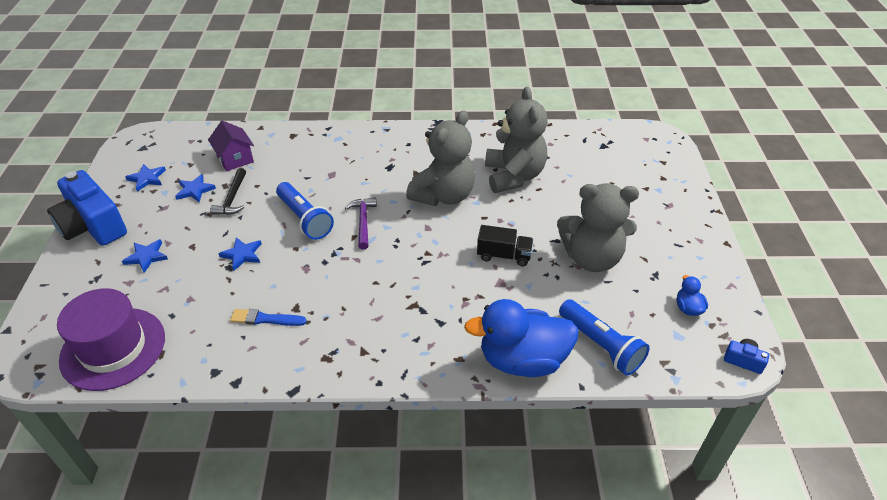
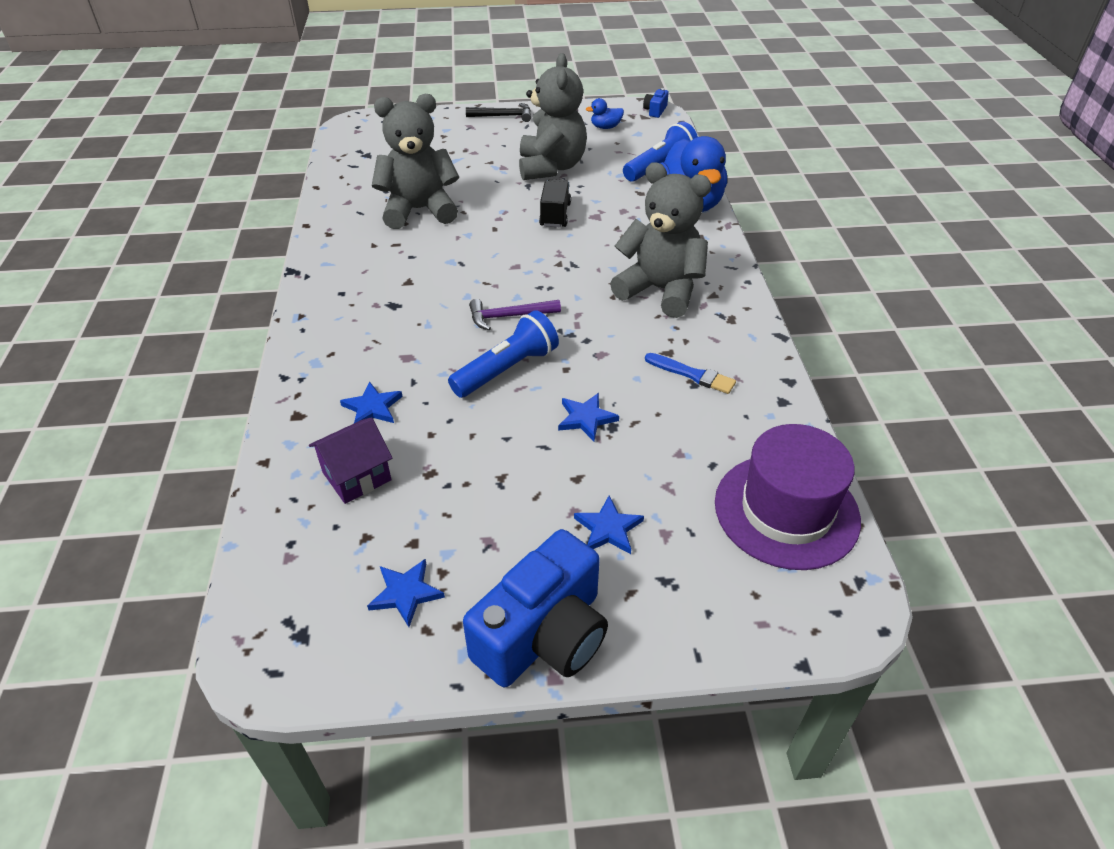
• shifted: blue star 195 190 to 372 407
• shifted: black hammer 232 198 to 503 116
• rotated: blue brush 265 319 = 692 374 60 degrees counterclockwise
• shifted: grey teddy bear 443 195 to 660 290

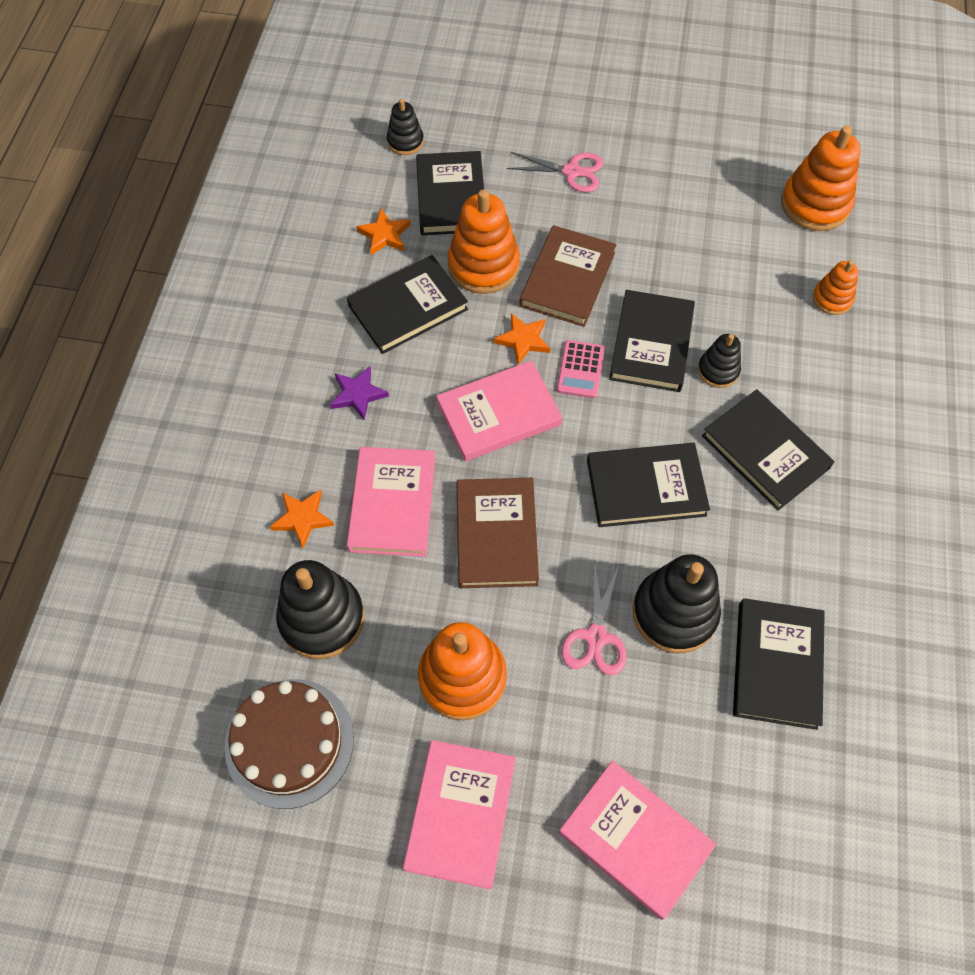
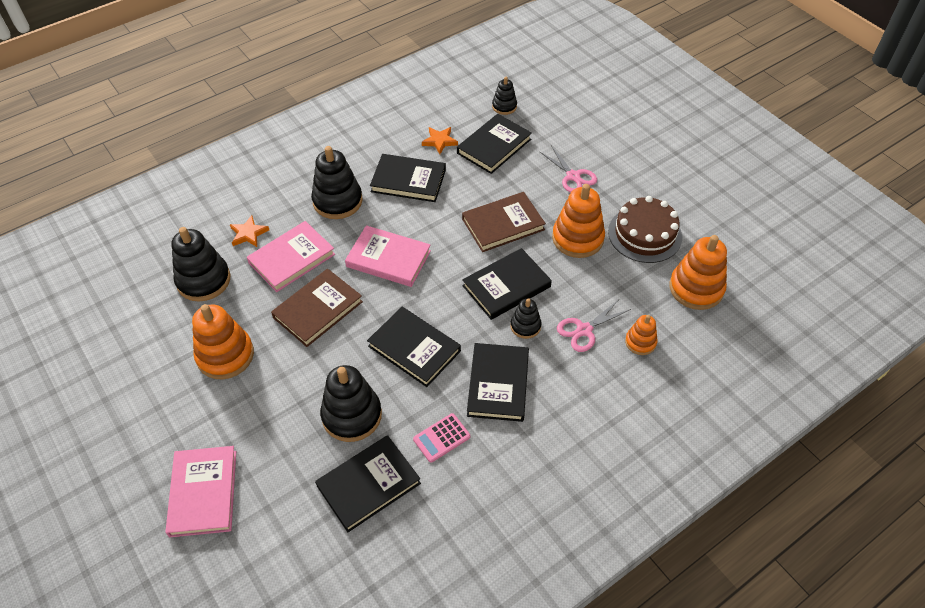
• shifted: brown cake 289 742 to 645 234
• swapped: purple star 358 394 to black stacking toy 337 201
• gone: pink book 460 814
• shifted: orange stacking toy 483 265 to 577 238
• gone: orange star 523 340
• shifted: pink calculator 580 369 to 441 438
• shifted: pink scissors 596 637 to 584 330

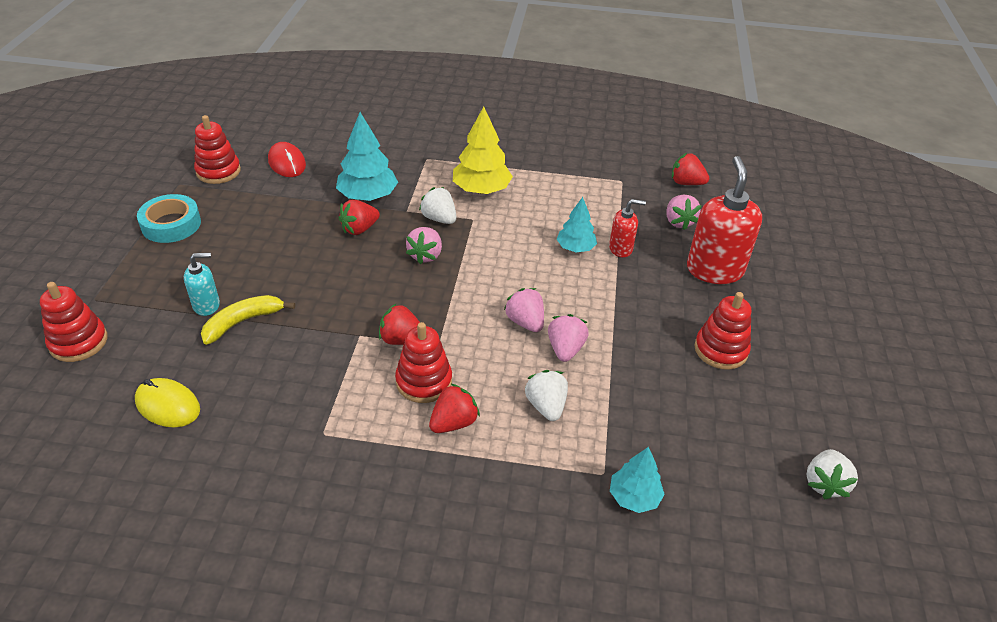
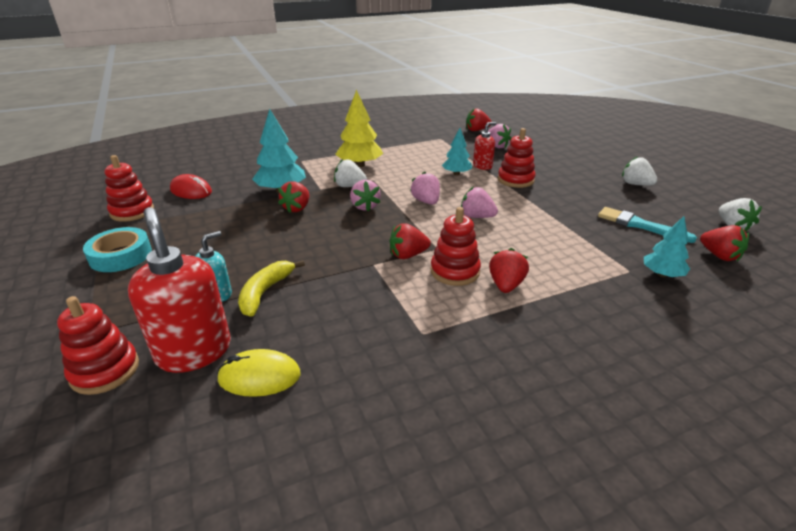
• shifted: white strawberry 546 406 to 635 184
• shifted: pink strawberry 565 349 to 426 201
• shifted: red soap dispenser 714 270 to 194 351
• shifted: red stacking toy 720 350 to 515 180
• new: turquoise brush 639 225
• new: red strawberry 719 256

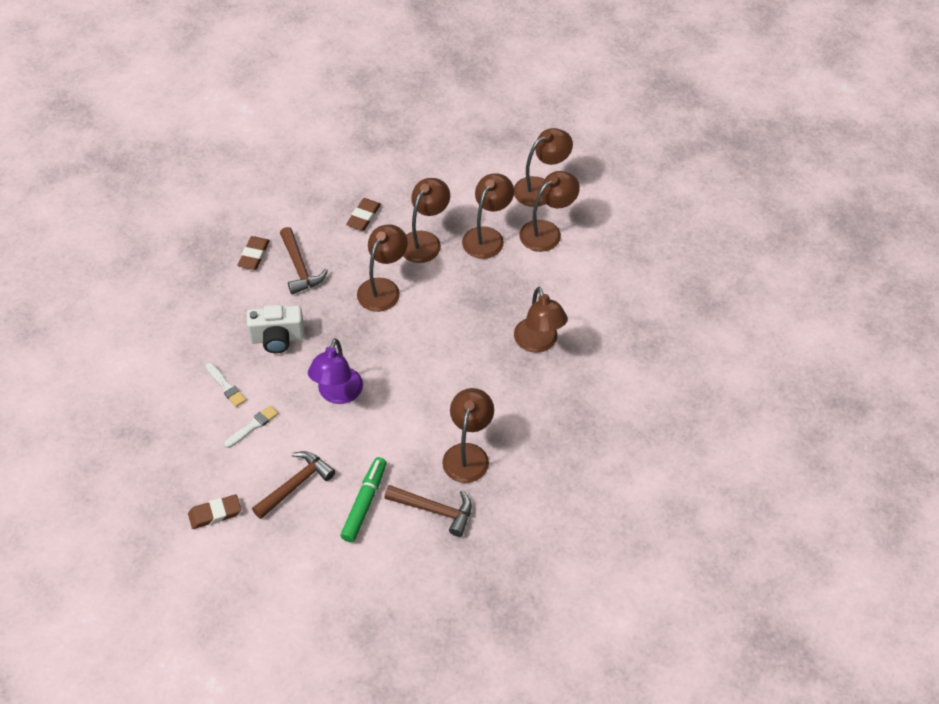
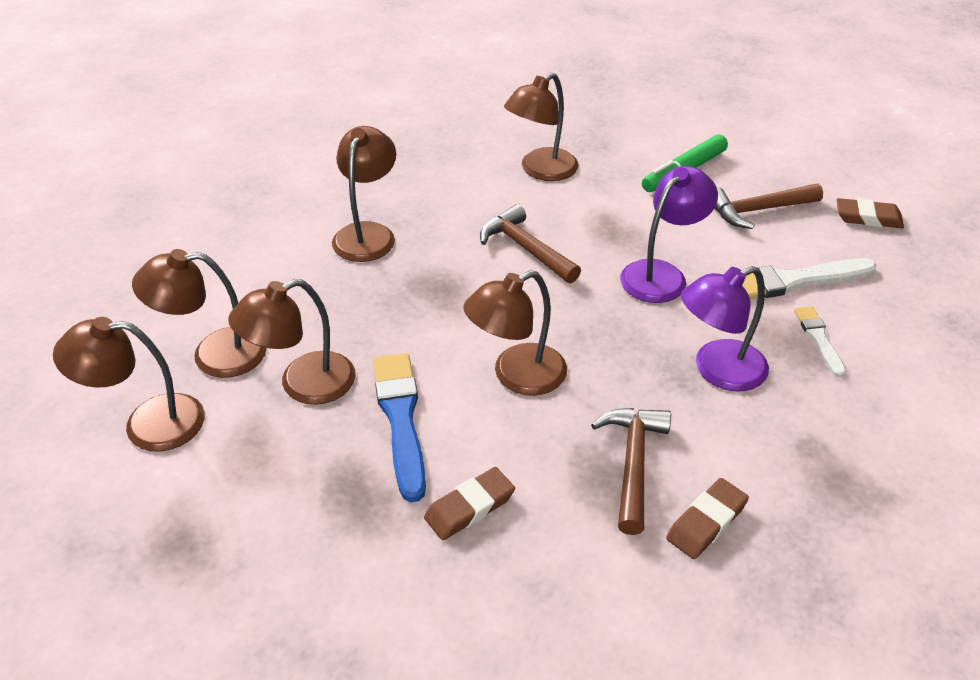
• scaled: white brush 252 426 = 794 281 x1.78
• swapped: white camera 277 338 to purple lamp 717 370
• shifted: brown hammer 435 510 to 526 248
• swapped: brown lamp 425 240 to blue brush 401 419

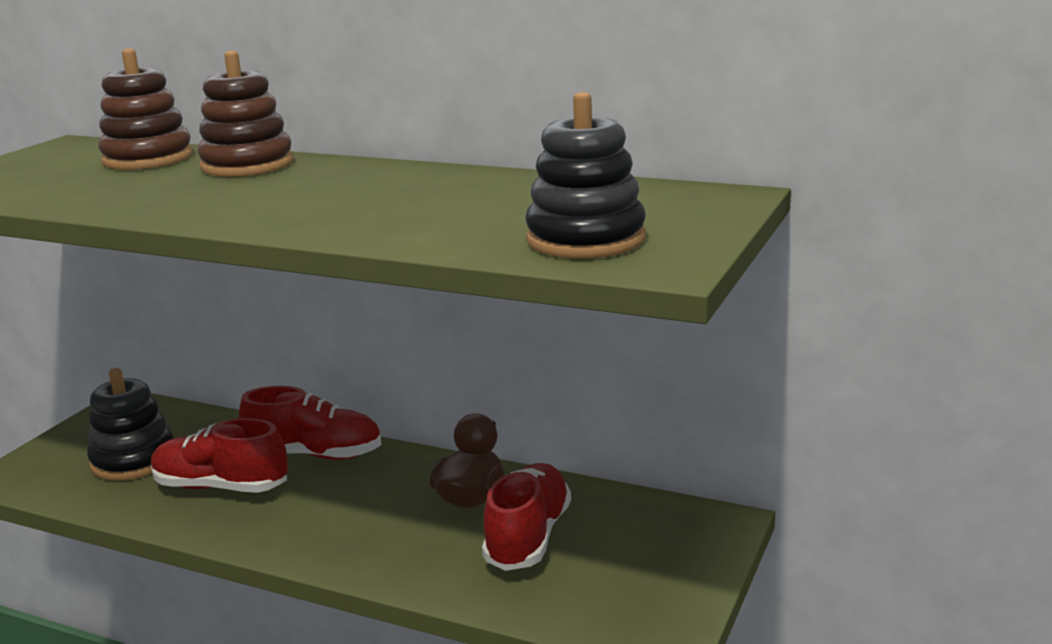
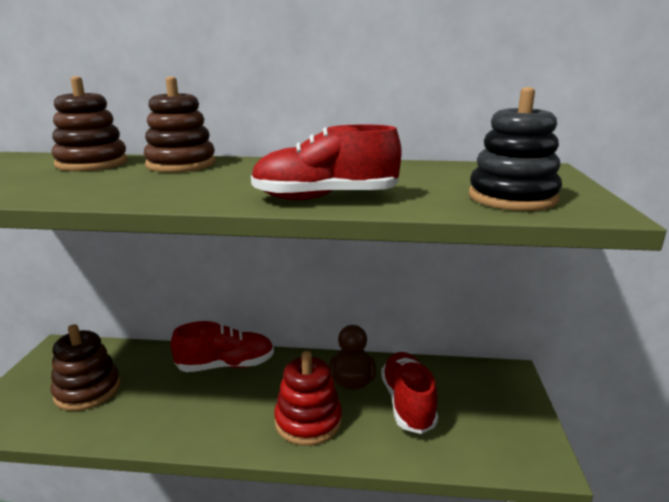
• repainted: black stacking toy 133 460 to brown stacking toy 88 390
• shifted: red shoe 221 487 to 325 198
• new: red stacking toy 308 421

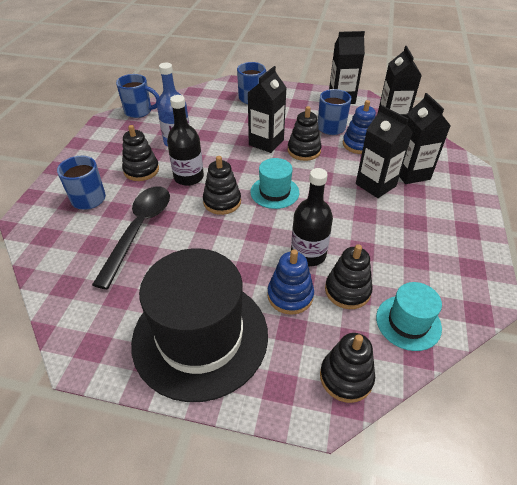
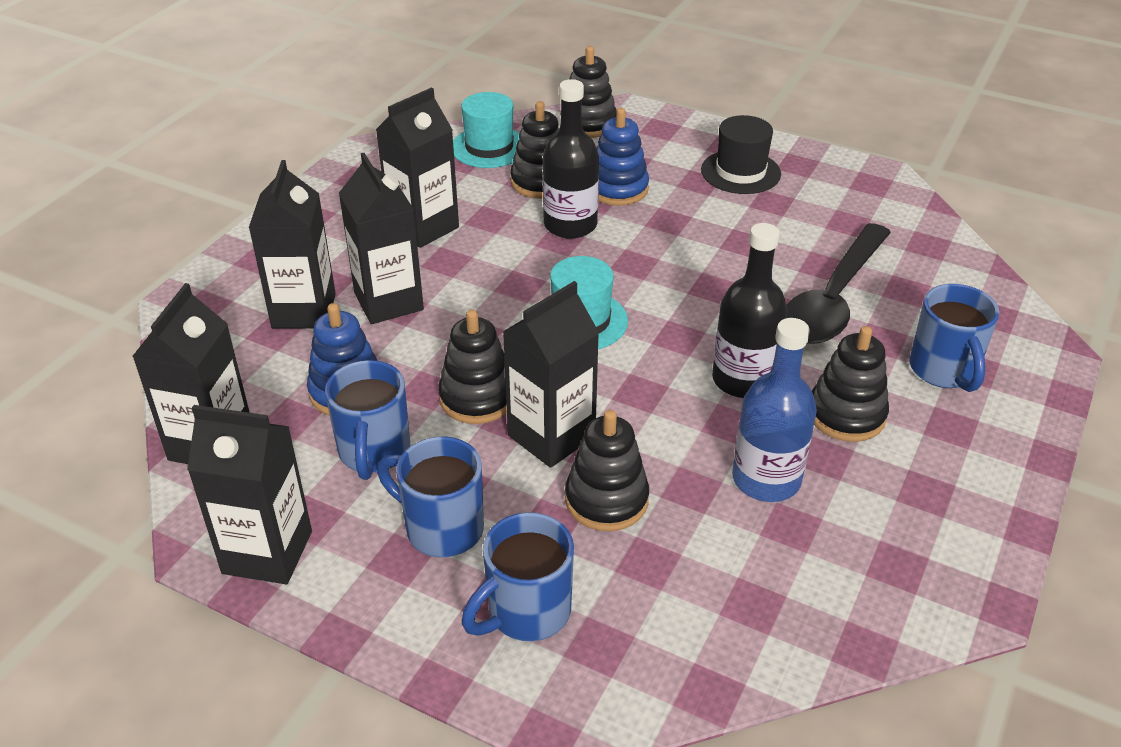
• shifted: blue mug 139 111 to 442 528
• scaled: black hat 200 336 = 740 172 x0.48
• shifted: black stacking toy 222 202 to 606 500
• new: black carton 423 227

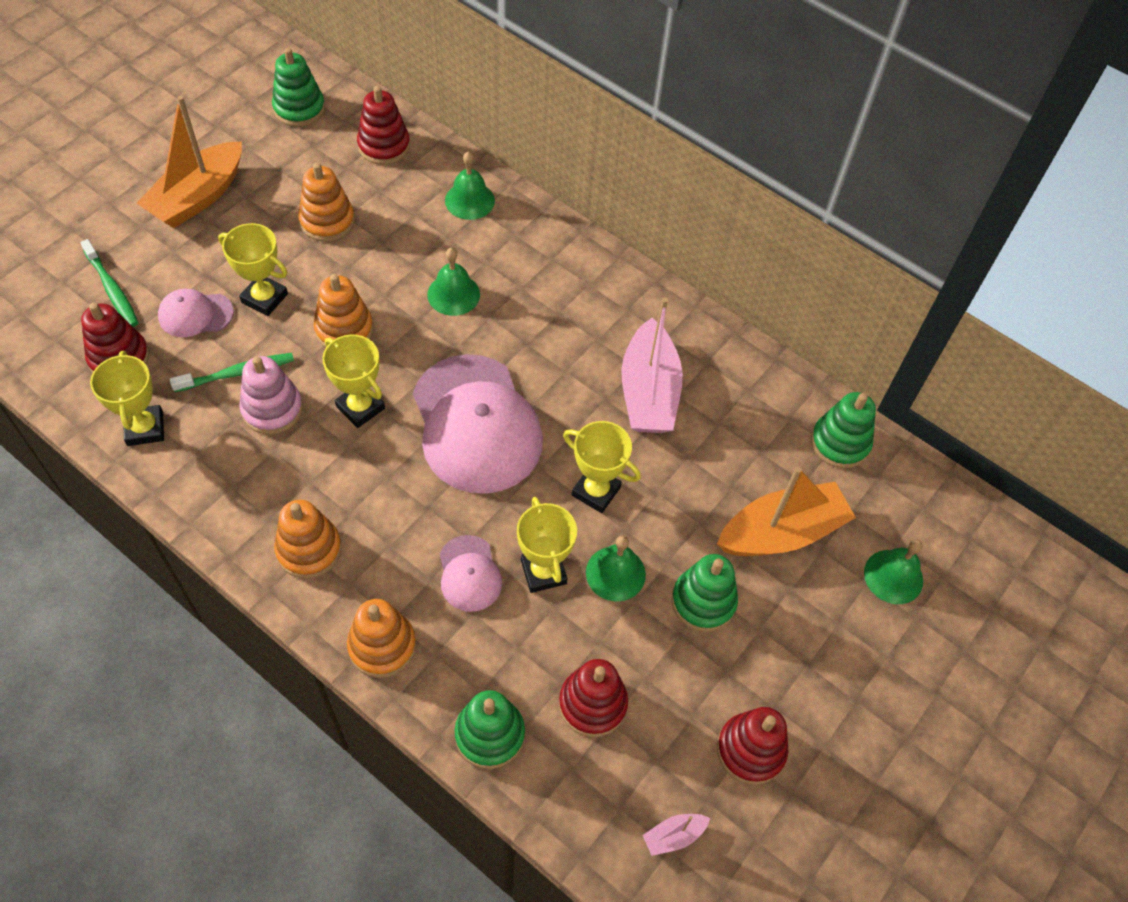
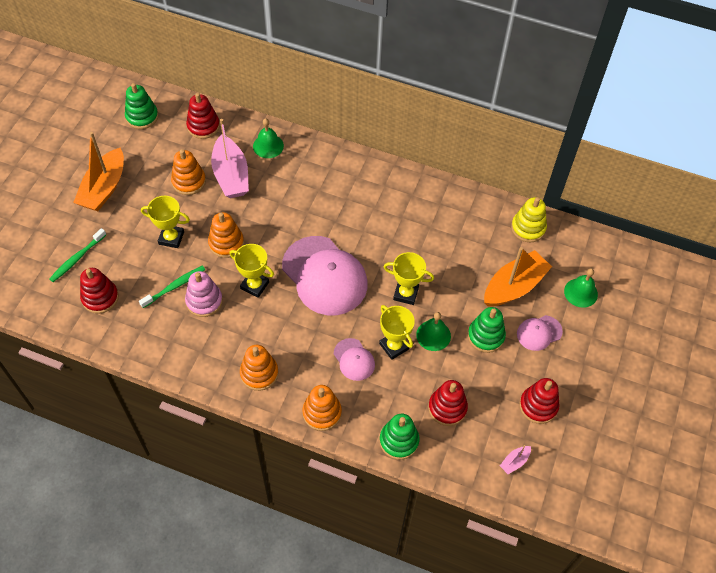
• rotated: green toothbrush 112 289 = 77 258 90 degrees clockwise
• gone: yellow trophy 145 428
• shifted: pink cap 195 314 to 539 333
• gone: green bell 453 294
• shifted: pink boat 648 392 to 231 175
• repainted: green stacking toy 840 443 to yellow stacking toy 528 228

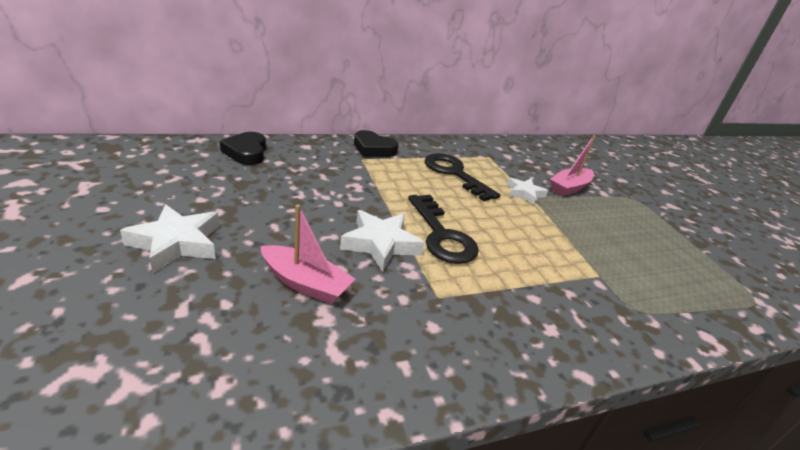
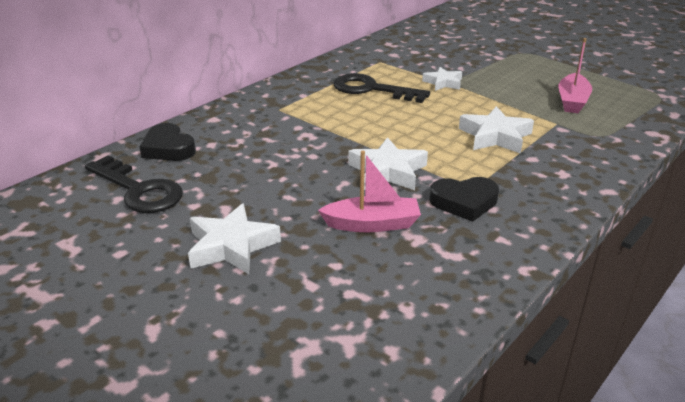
• shifted: black heart 373 149 to 464 202
• shifted: black key 442 235 to 139 190
• shifted: pink boat 569 188 to 572 101
• new: white star 495 136

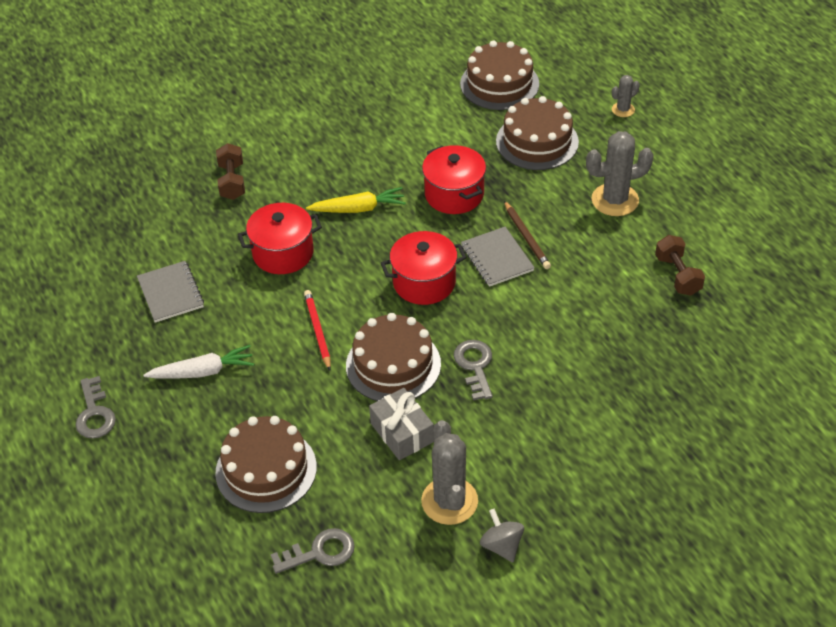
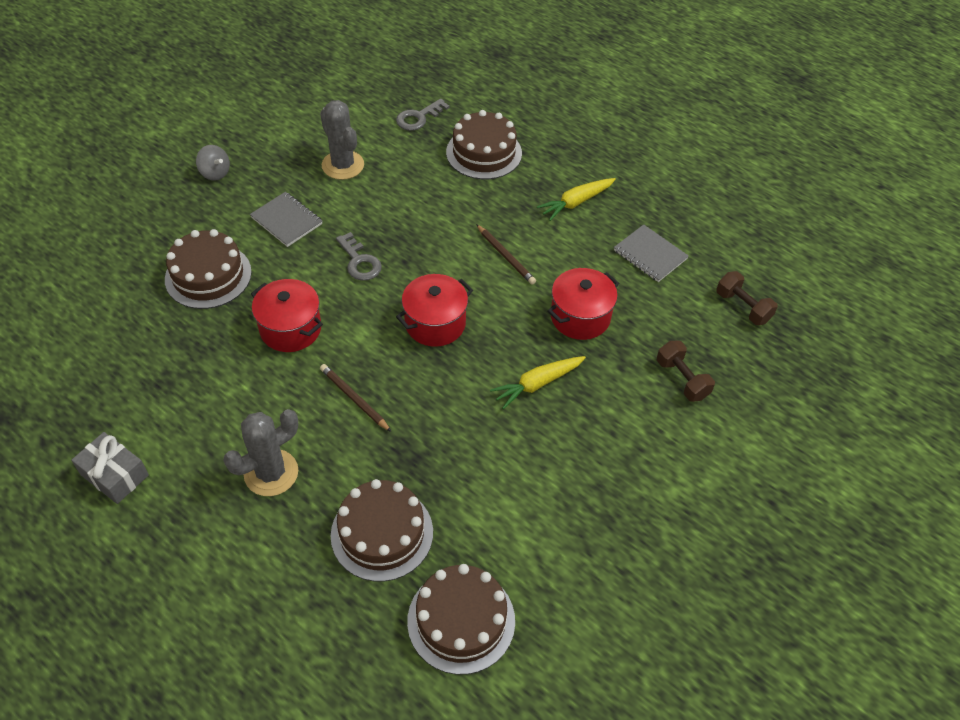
• gone: grey key 95 414
• repainted: white carrot 203 372 to yellow carrot 576 202
• repainted: red pencil 318 331 to brown pencil 505 256
• shifted: brown cake 393 365 to 208 275
• shifted: grey gift 402 432 to 114 475
• shifted: red pot 454 194 to 290 329
• shifted: grey notebook 497 258 to 286 221
• shifted: grey spinning top 502 546 to 215 173
• gone: grey cactus 623 110
• shifted: brown dumbbell 677 275 to 742 307

